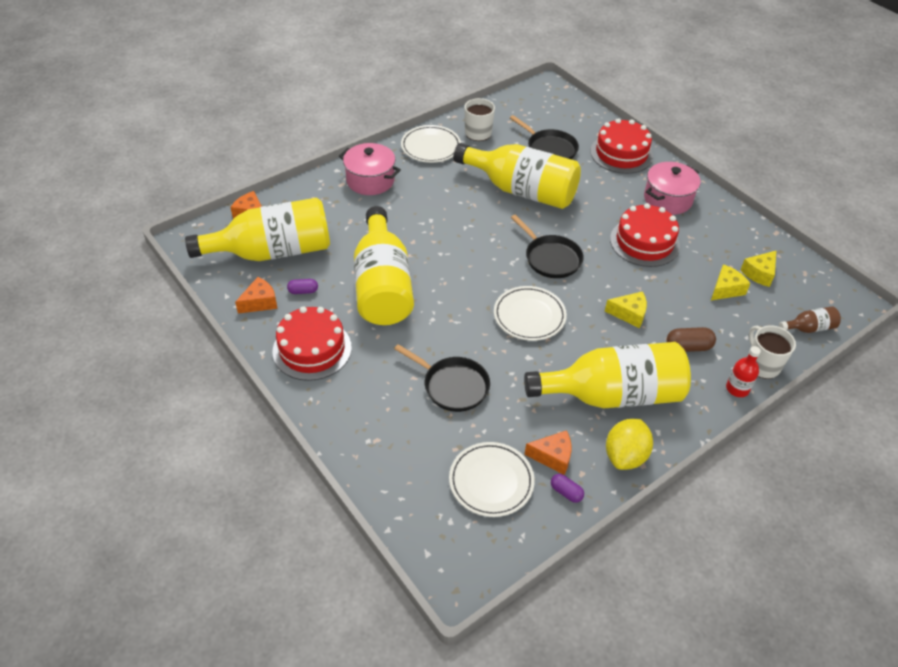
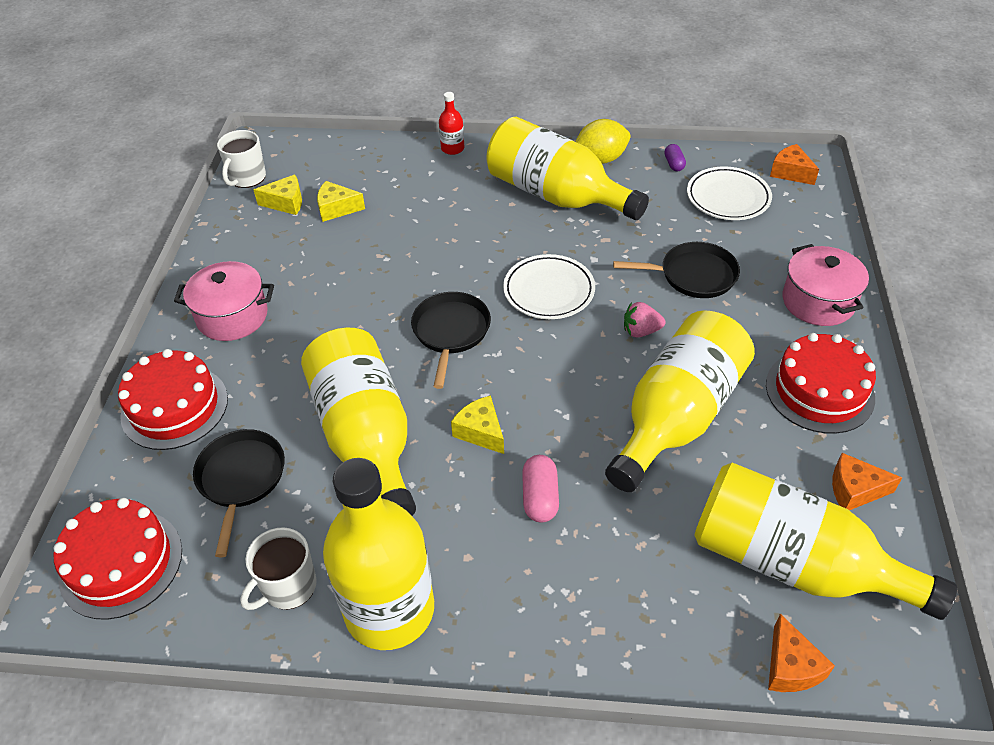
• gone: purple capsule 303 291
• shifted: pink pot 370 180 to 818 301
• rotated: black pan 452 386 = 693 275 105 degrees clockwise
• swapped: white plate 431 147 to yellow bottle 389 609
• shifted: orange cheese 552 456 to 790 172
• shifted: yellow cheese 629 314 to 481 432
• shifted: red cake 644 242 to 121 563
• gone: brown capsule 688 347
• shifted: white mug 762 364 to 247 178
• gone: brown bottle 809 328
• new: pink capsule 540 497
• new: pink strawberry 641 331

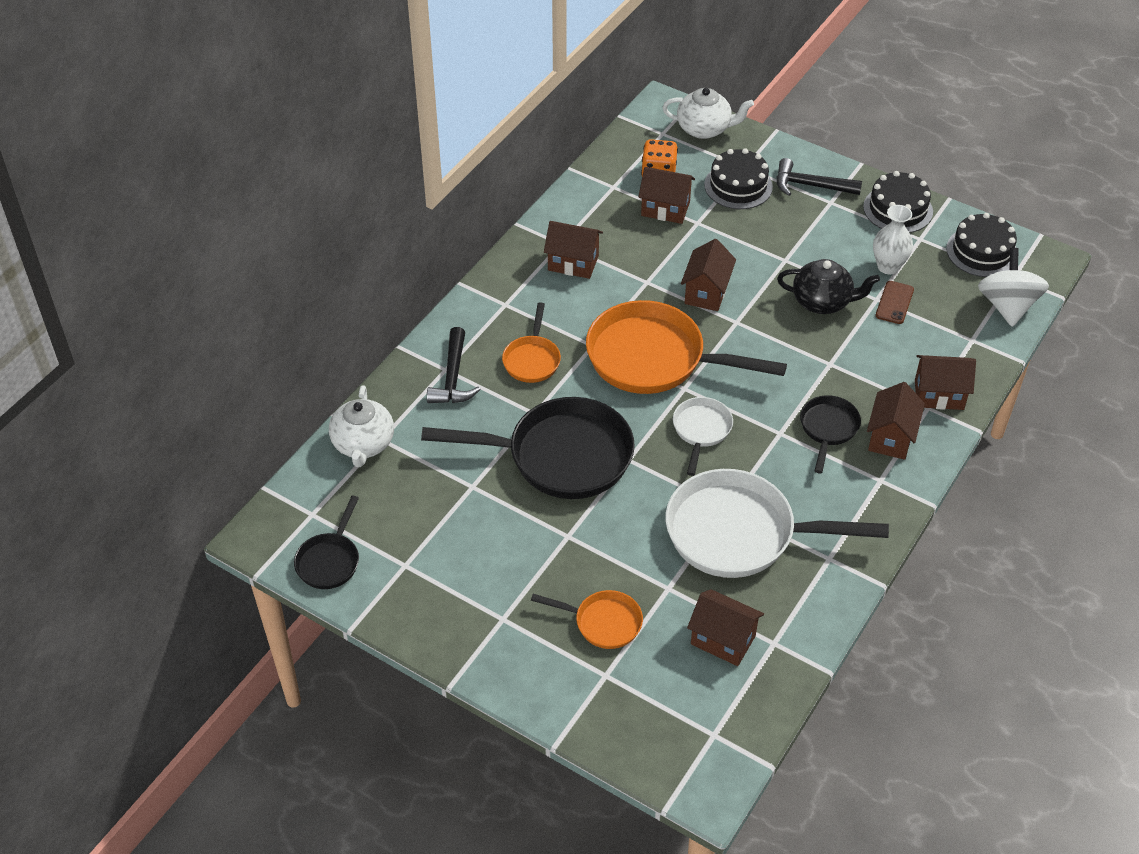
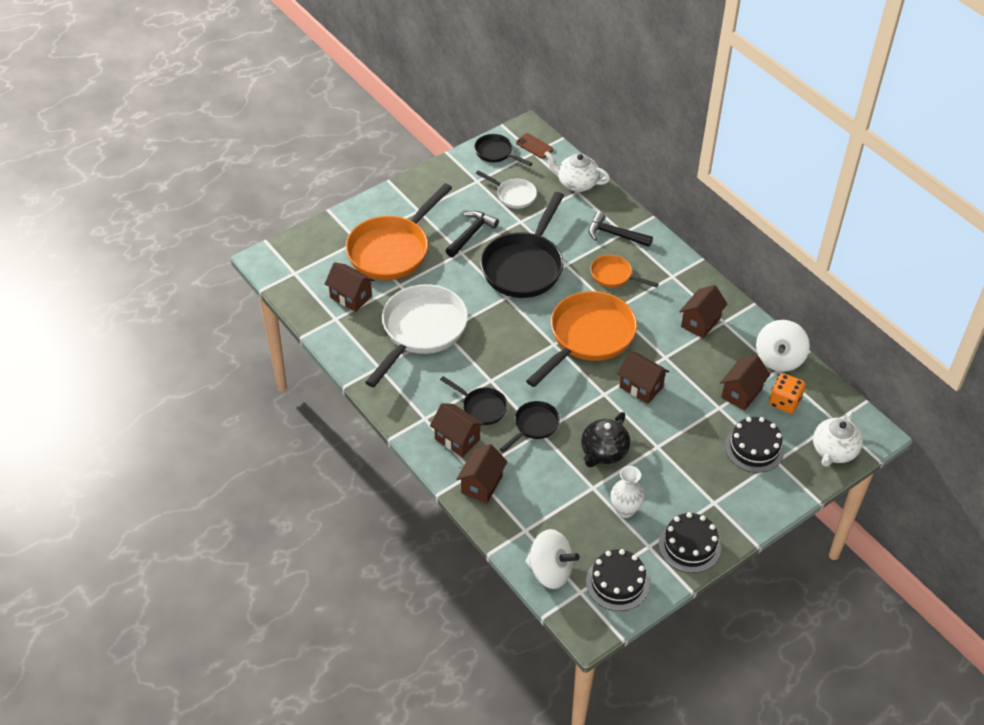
• scaled: orange pan 603 622 = 392 250 x2.00
• shifted: white pan 701 430 to 513 195
• rotated: brown house 723 640 = 351 297 75 degrees clockwise
• shifted: black hammer 810 185 to 471 234
• shifted: brown phone 894 303 to 534 146
• new: black pan 534 426
• new: white spinning top 779 359

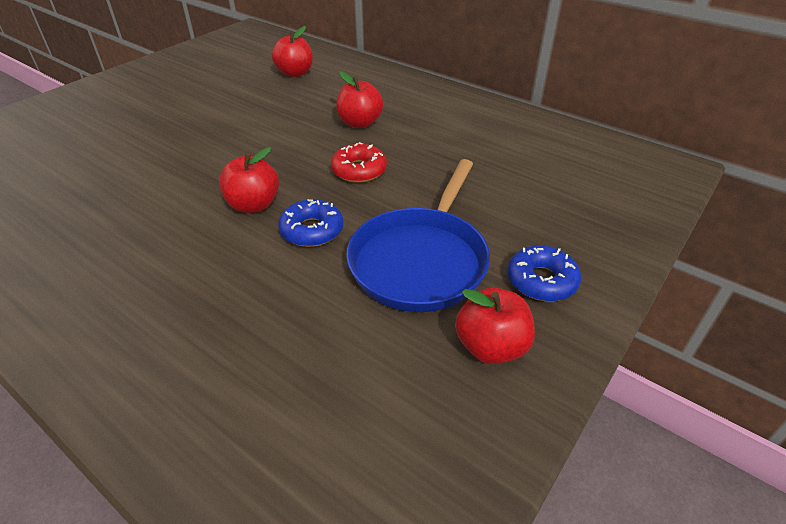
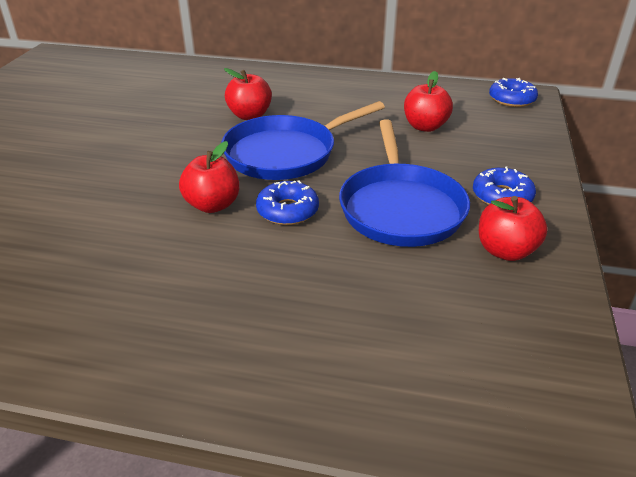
• shifted: red apple 295 73 to 425 126
• swapped: red donut 359 170 to blue pan 285 153
• new: blue donut 511 99

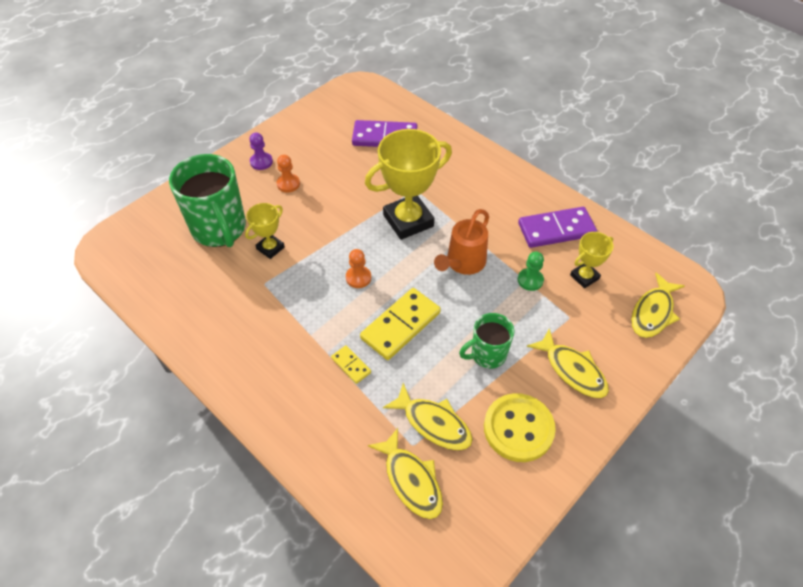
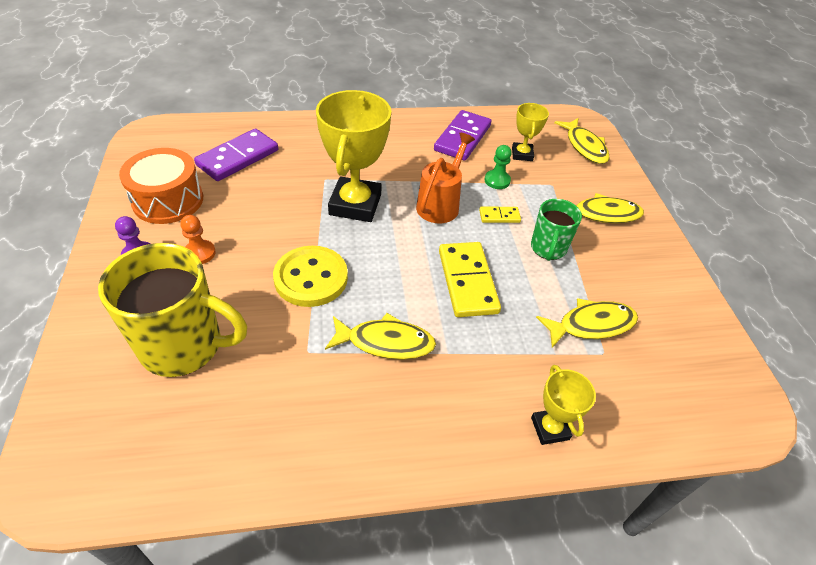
• repainted: green mug 219 229 to yellow mug 184 346
• shifted: yellow trophy 270 248 to 550 428
• shifted: yellow domino 351 365 to 499 216
• gone: orange pawn 358 278
• shifted: yellow fish 411 480 to 385 342
• rotated: orange watering can 463 263 = 440 204 135 degrees counterclockwise
• shifted: yellow button 518 428 to 311 278
• new: orange drum 168 200

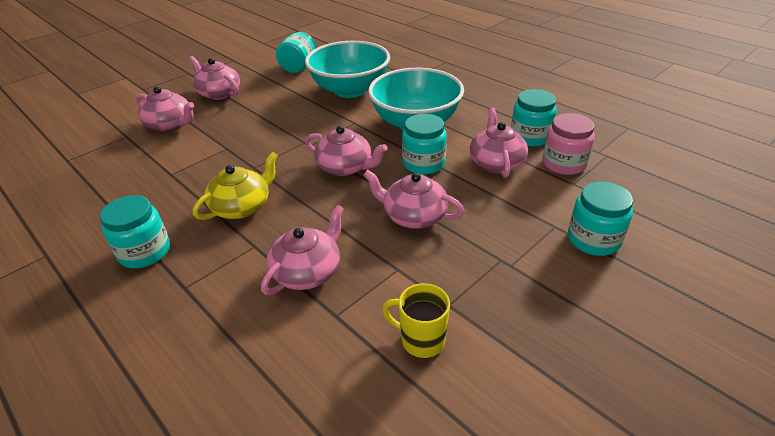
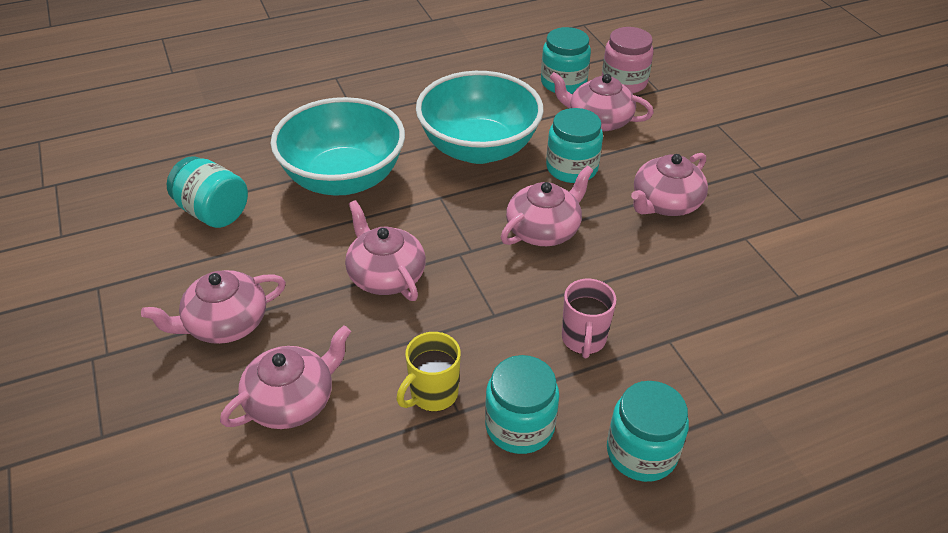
• swapped: yellow teapot 242 206 to pink mug 583 340
• shifted: pink teapot 308 271 to 385 275
• shifted: yellow mug 421 340 to 432 394
• shifted: turquoise jar 593 239 to 519 426

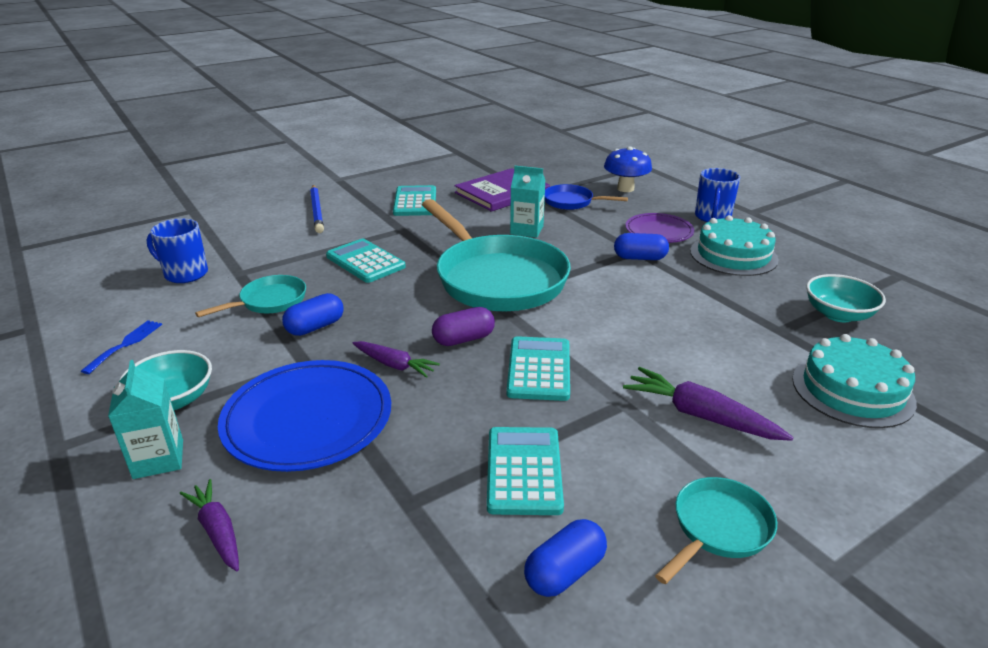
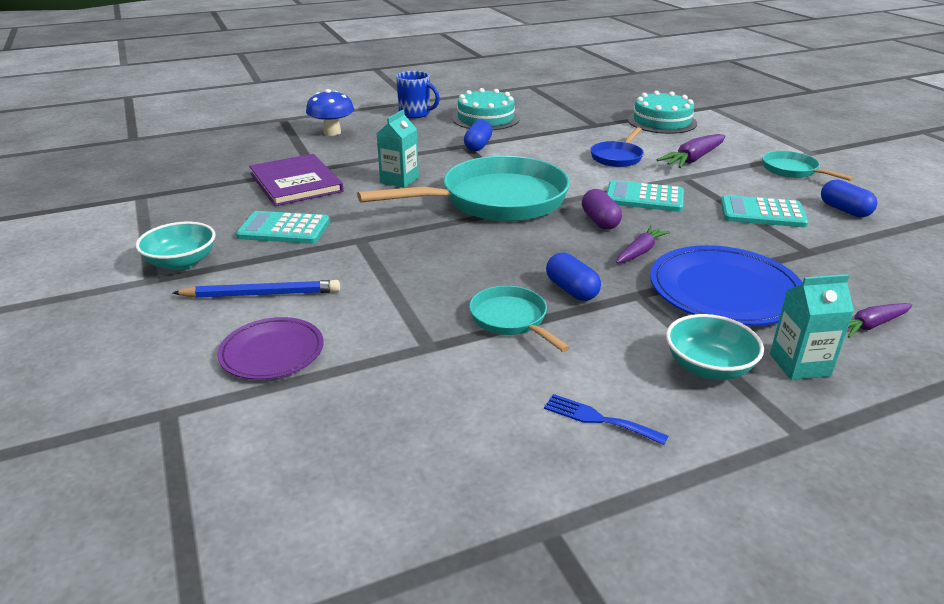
• gone: blue mug 185 274
• gone: turquoise calculator 365 262
• shifted: blue pan 571 202 to 617 157
• shifted: purple plate 659 231 to 272 352
• shifted: turquoise bowl 838 314 to 181 262

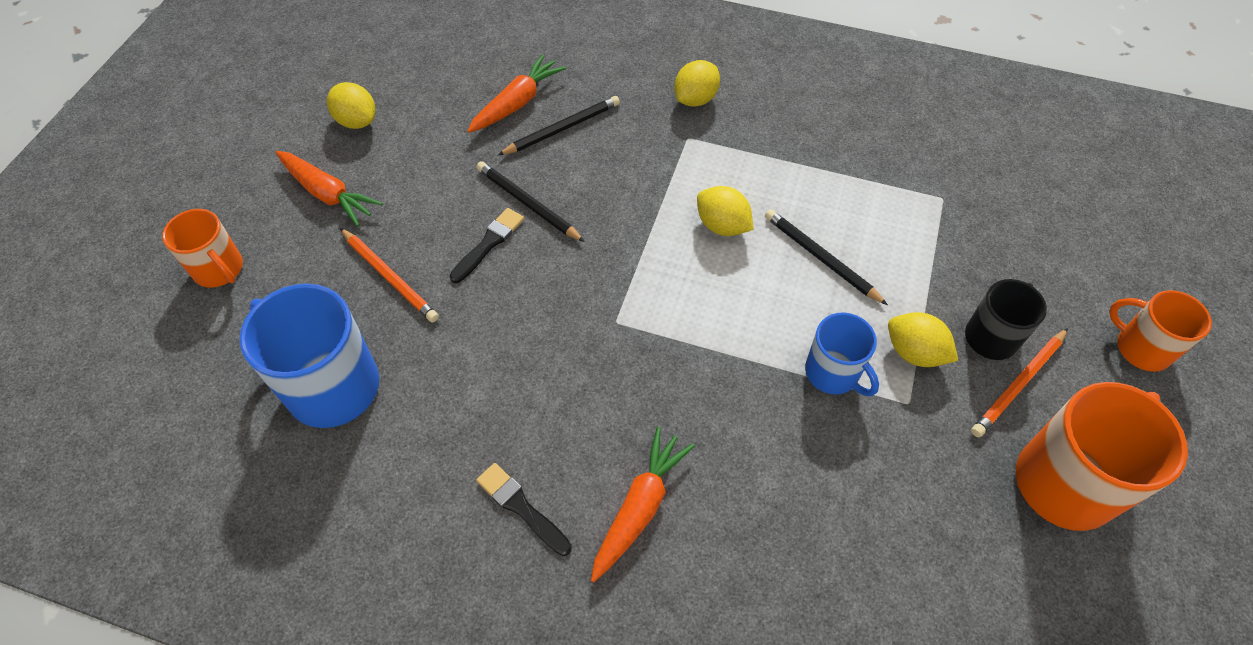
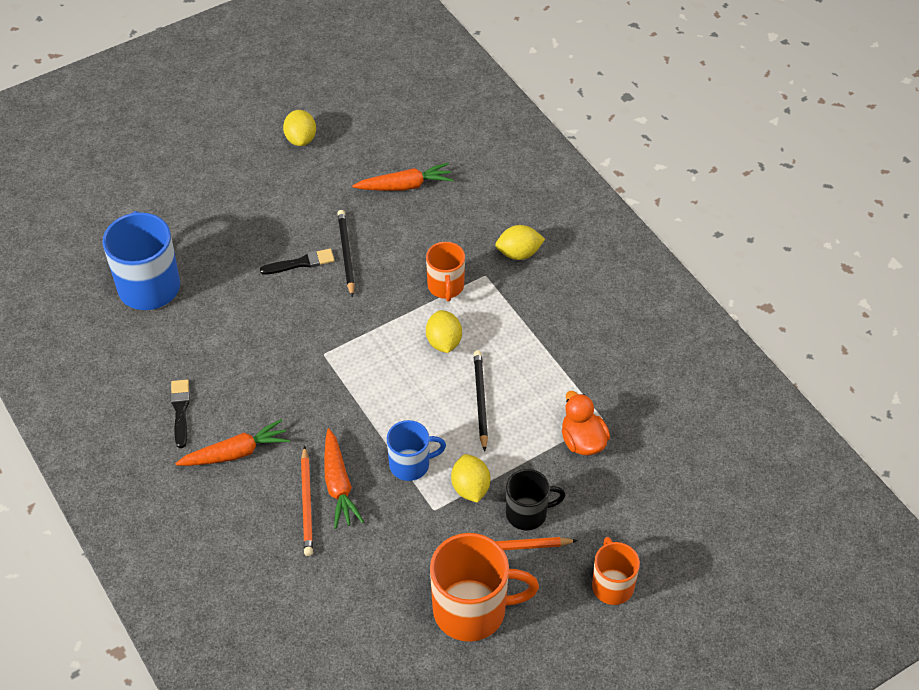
• shifted: orange mug 219 269 to 446 286
• shifted: orange carrot 328 194 to 338 485
• shifted: orange pencil 389 277 to 307 503
• gone: black pencil 562 129
• rotated: blue mug 833 373 = 410 464 105 degrees counterclockwise
• new: orange duck 582 441

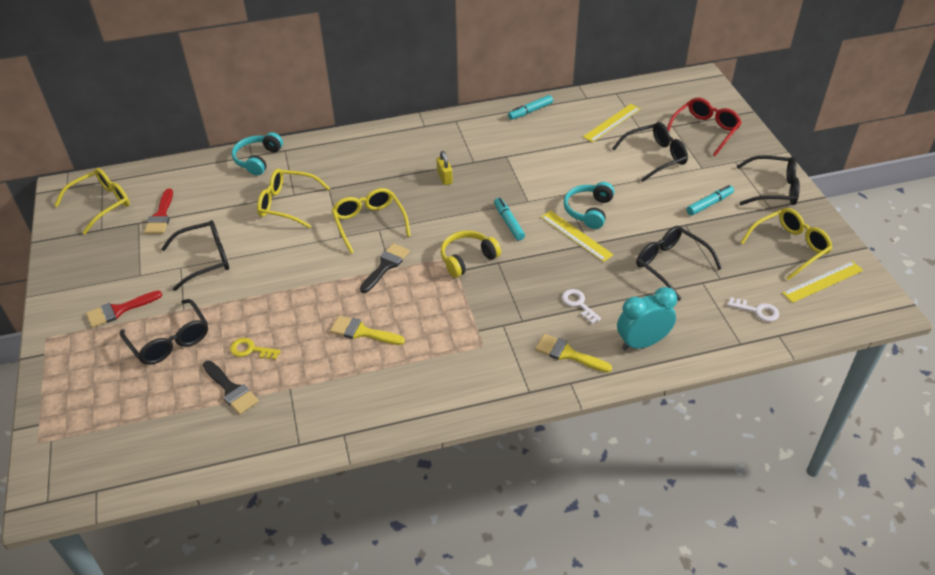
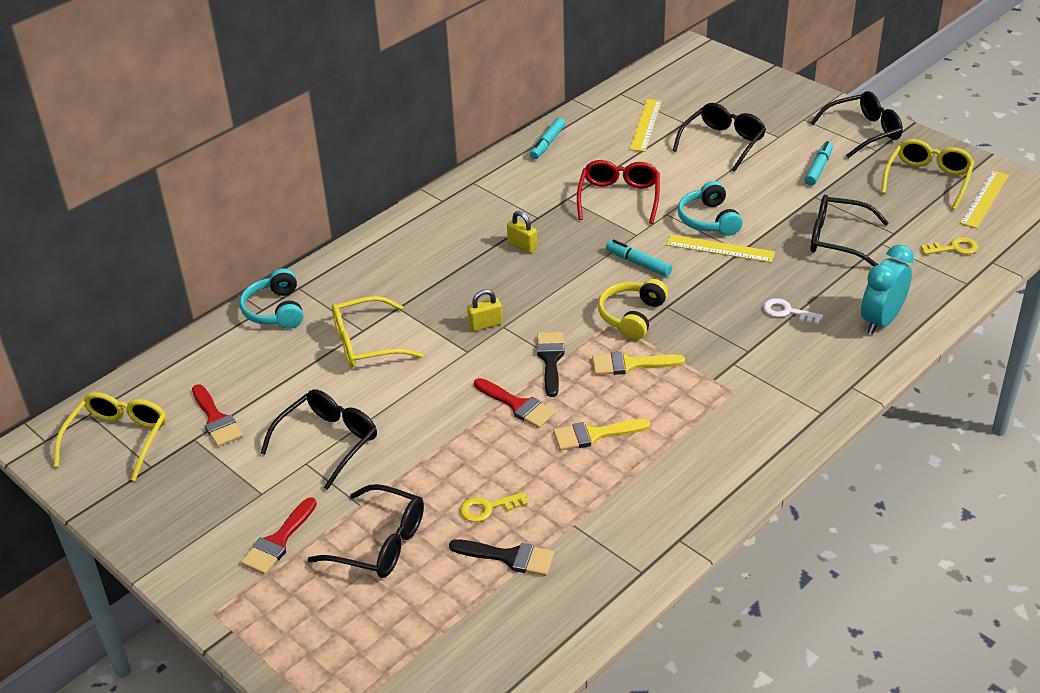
• swapped: yellow glasses 369 223 to yellow padlock 485 324
• shifted: yellow brush 568 354 to 630 364
• shifted: red glasses 705 130 to 619 197
• repainted: white key 757 310 to yellow key 953 248
• new: red brush 517 405

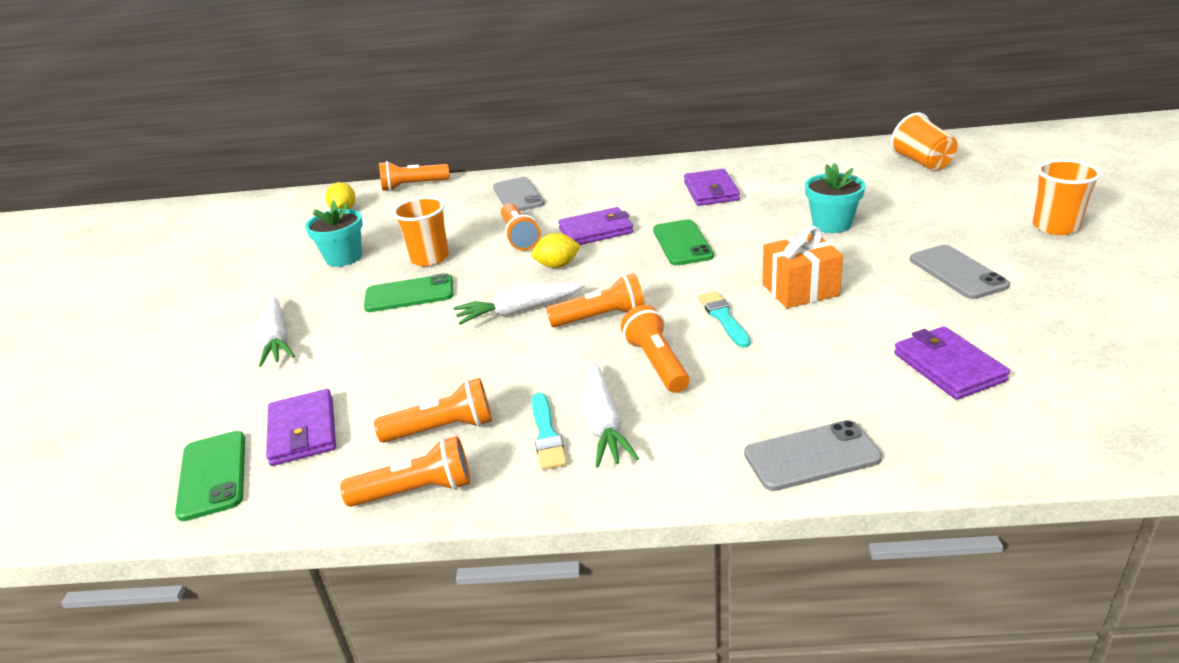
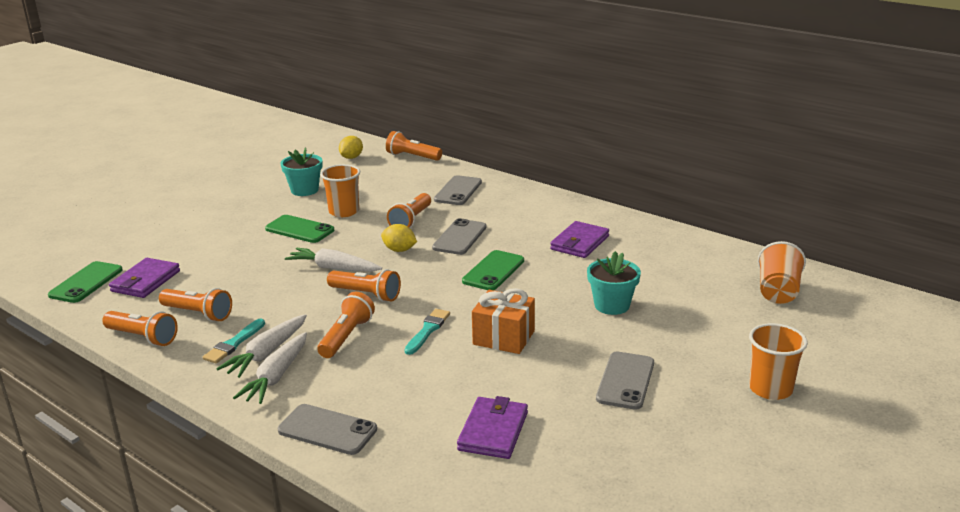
• shifted: white carrot 276 339 to 276 376
• swapped: purple wallet 596 231 to grey phone 459 237

